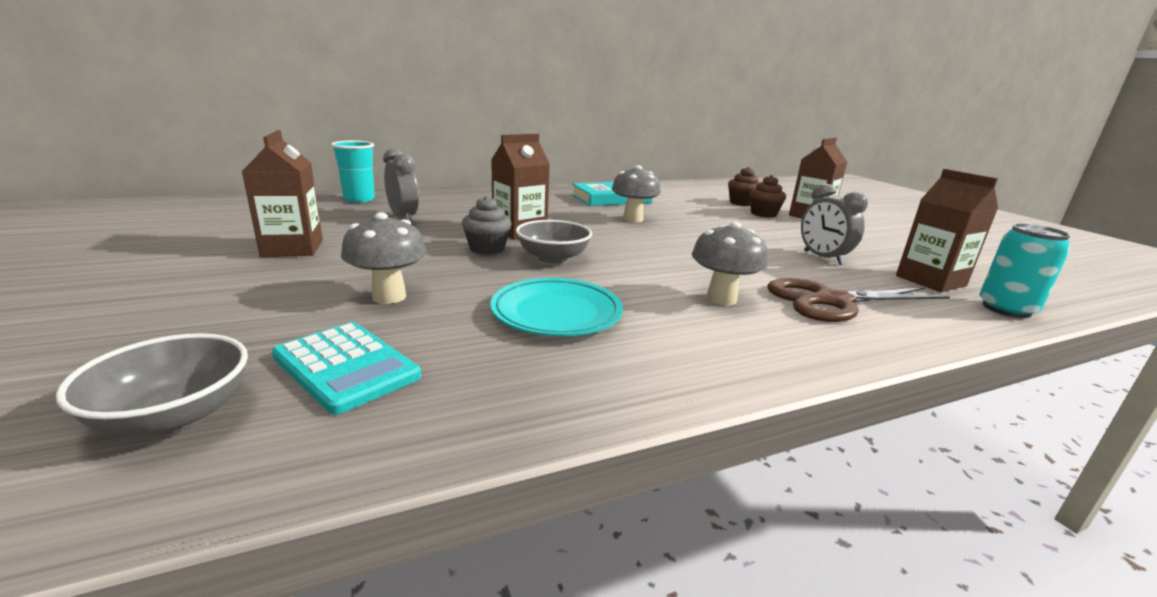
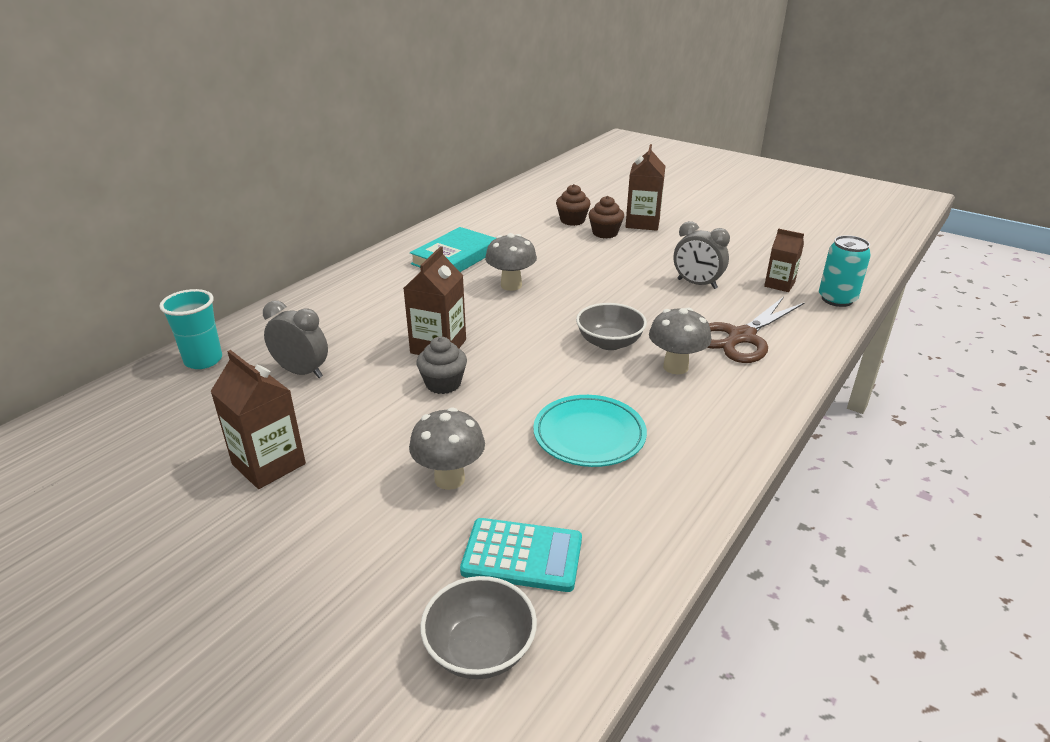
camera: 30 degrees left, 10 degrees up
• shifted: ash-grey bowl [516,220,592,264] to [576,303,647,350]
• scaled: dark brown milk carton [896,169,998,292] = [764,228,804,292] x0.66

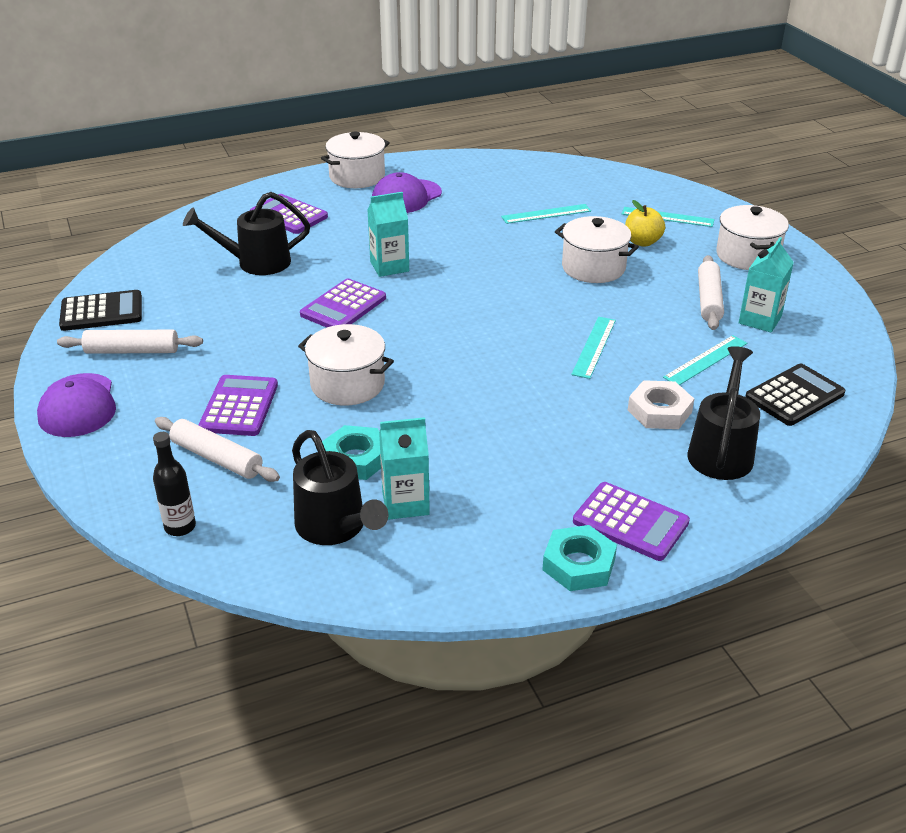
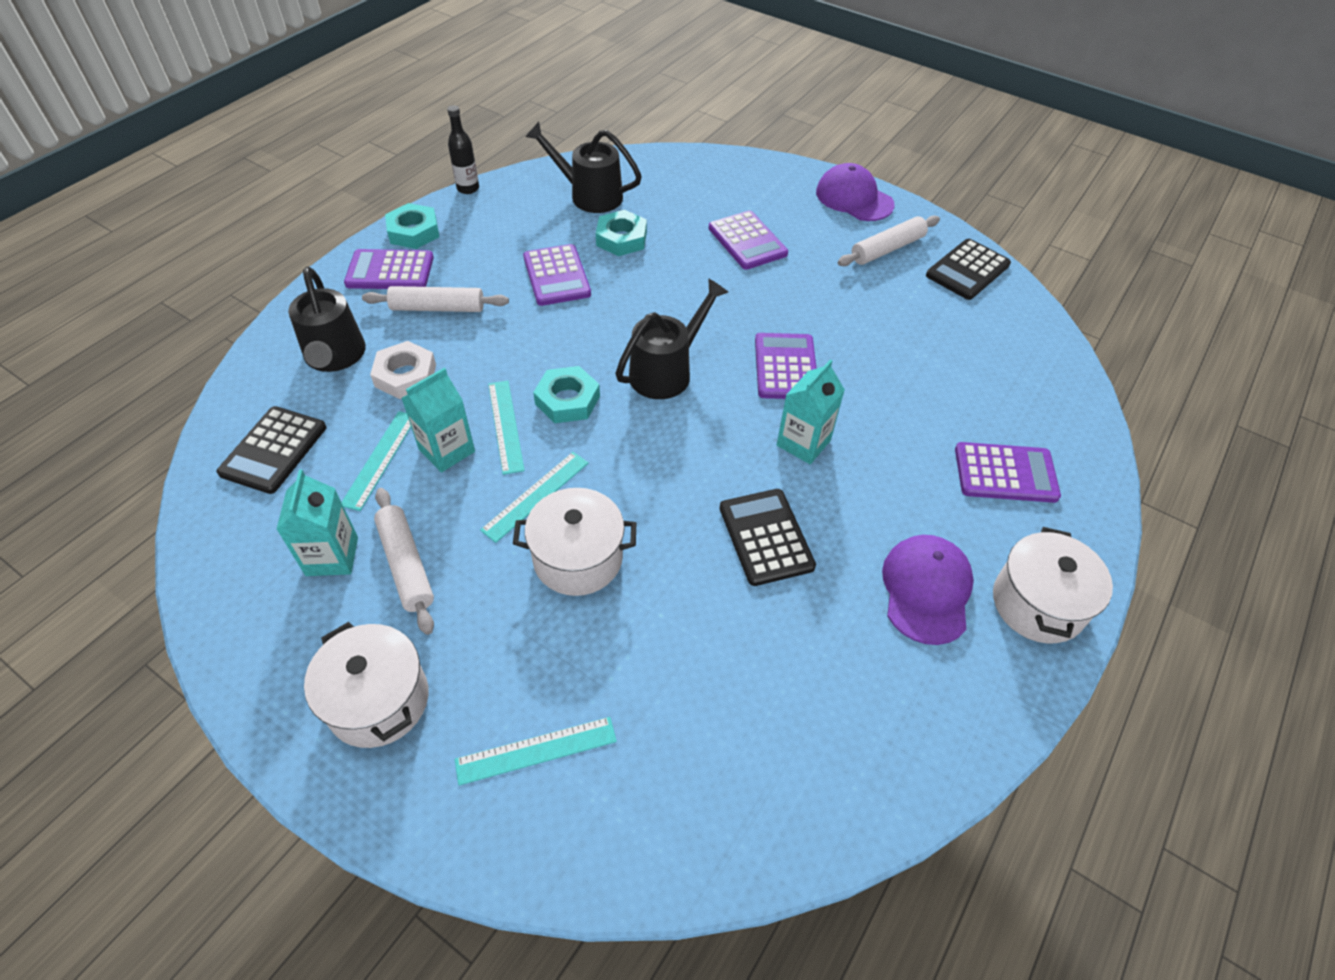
camera: 145 degrees right, 15 degrees up
• shifted: snow-white dough roller [155,417,280,482] to [362,286,509,312]
• shifted: turquoise milk carton [379,417,430,520] to [401,368,475,473]
• shifted: black drink bottle [153,432,196,536] to [447,105,479,194]
• shifted: turquoise ruler [501,204,591,224] to [480,452,588,543]
• new: violet calculator [523,244,591,306]
• new: turquoise hexagon nut [533,366,600,423]
• shifted: black watering pot [183,192,310,275] to [616,278,728,399]
• new: black calculator [720,489,816,586]
• gone: snow-white pot [298,324,394,405]
• gone: bright yellow apple [625,200,665,247]

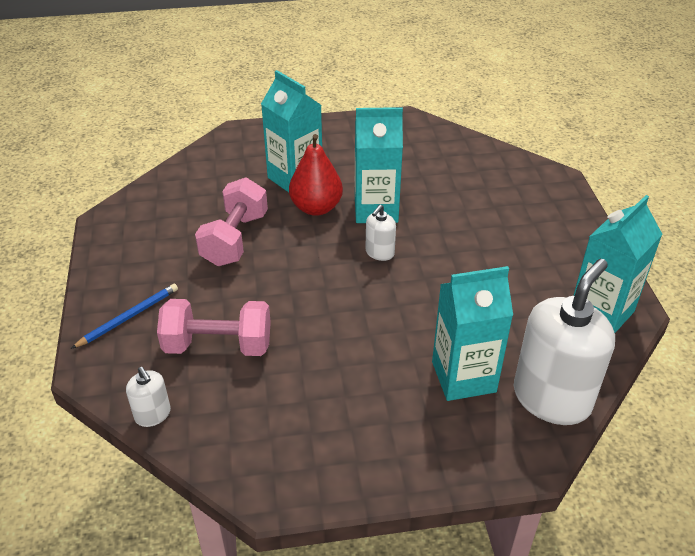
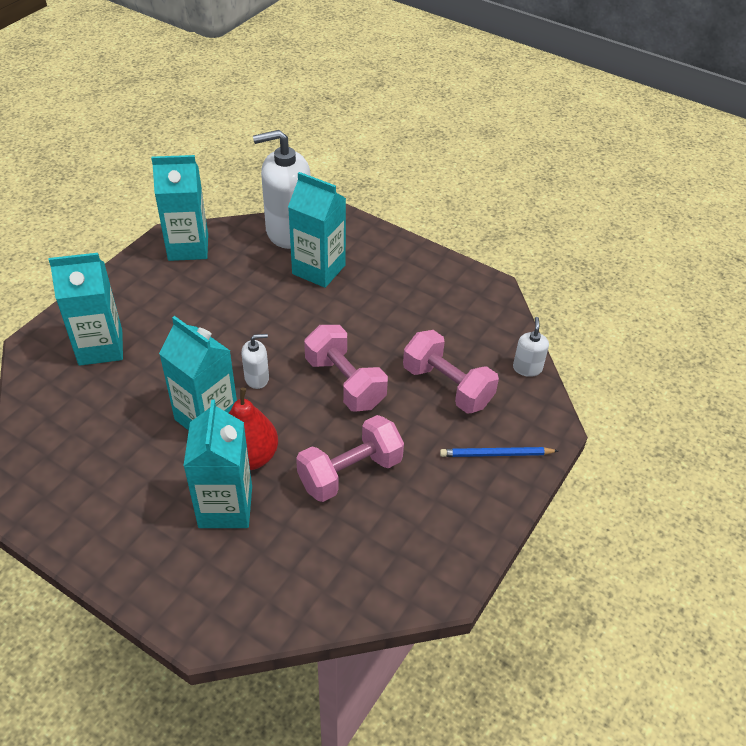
camera: 140 degrees left, 5 degrees up
• new: turquoise milk carton [48,253,123,366]
• new: rose-pink free weight [304,325,388,411]

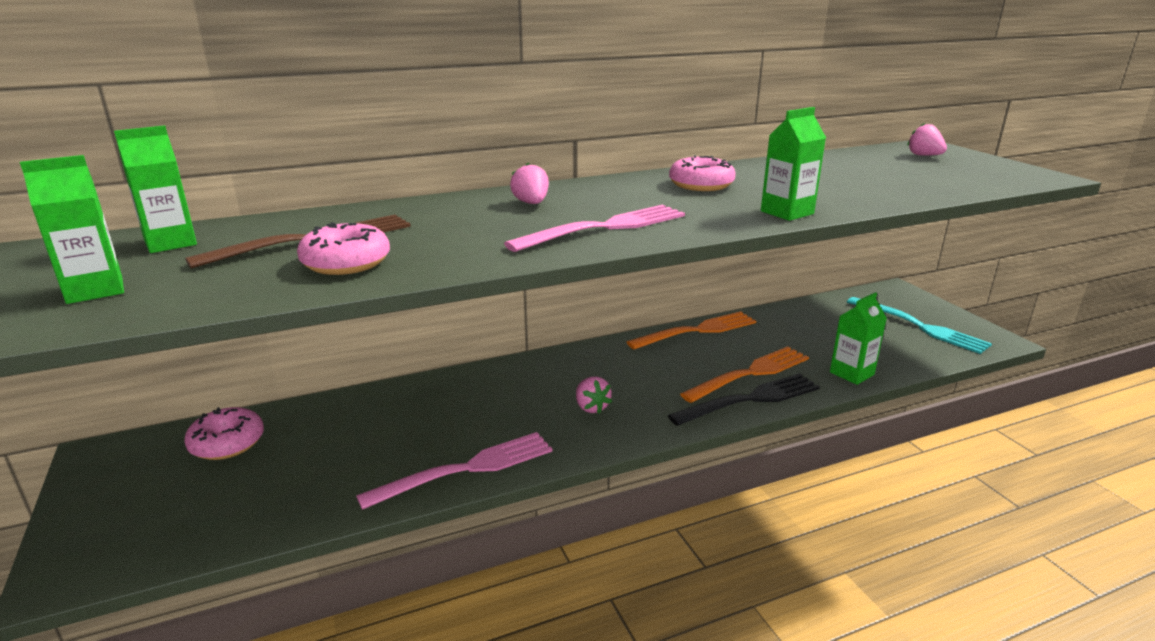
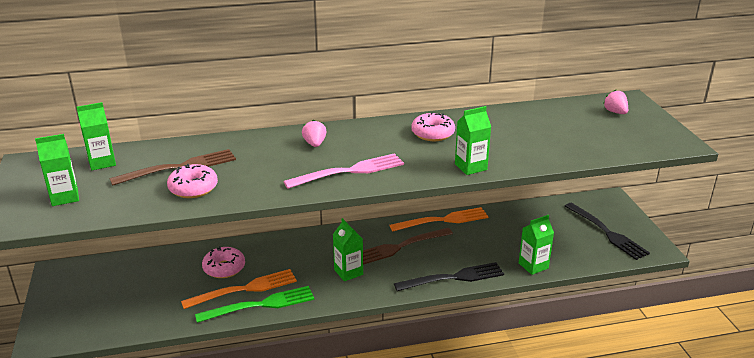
camera: 10 degrees right, 5 degrees up
• shifted: orange fork [680,347,809,403] to [181,269,297,309]
• repainted: rose-pink fork [356,432,553,510] to emerald fork [195,286,314,323]
• shifted: rose-pink donut [184,407,264,460] to [202,246,245,278]
• swapped: rose-pink toy strawberry [576,376,612,414] to emerald milk carton [333,218,363,281]
• new: dark brown fork [363,228,453,265]
• repainted: turquoise fork [847,297,992,354] to black fork [565,203,650,260]

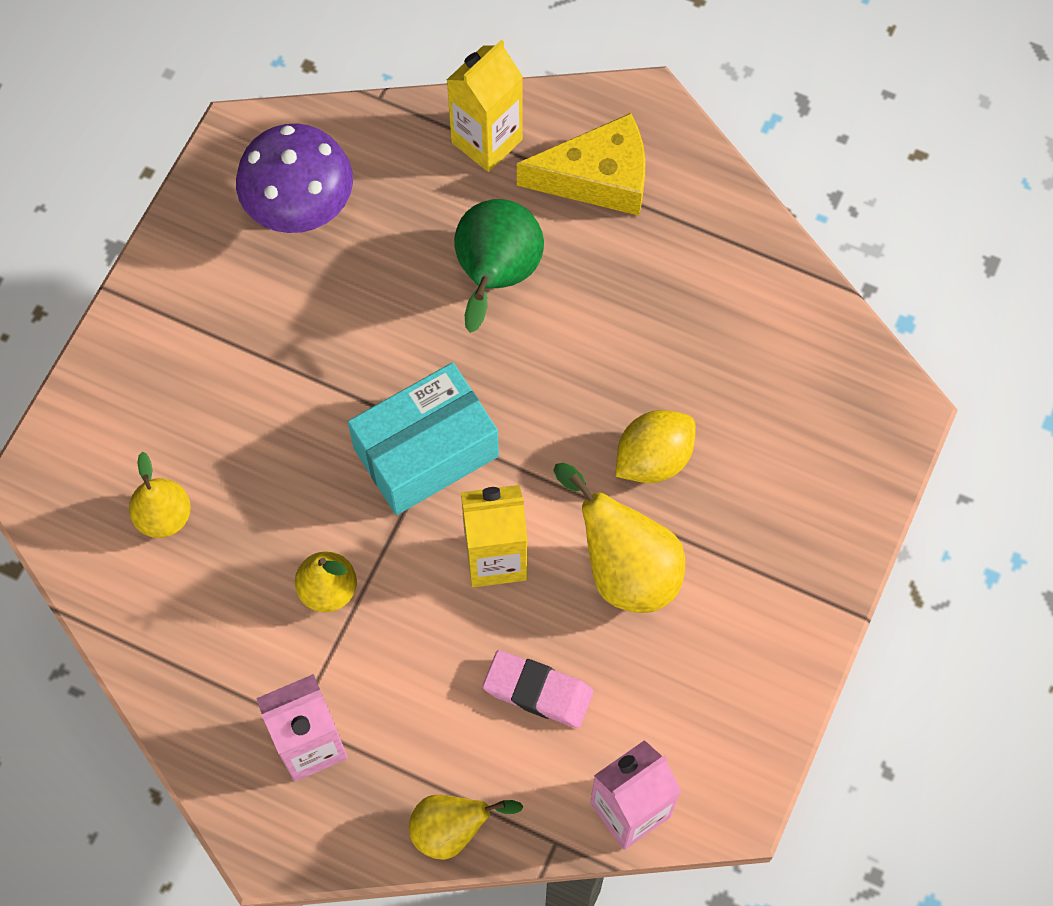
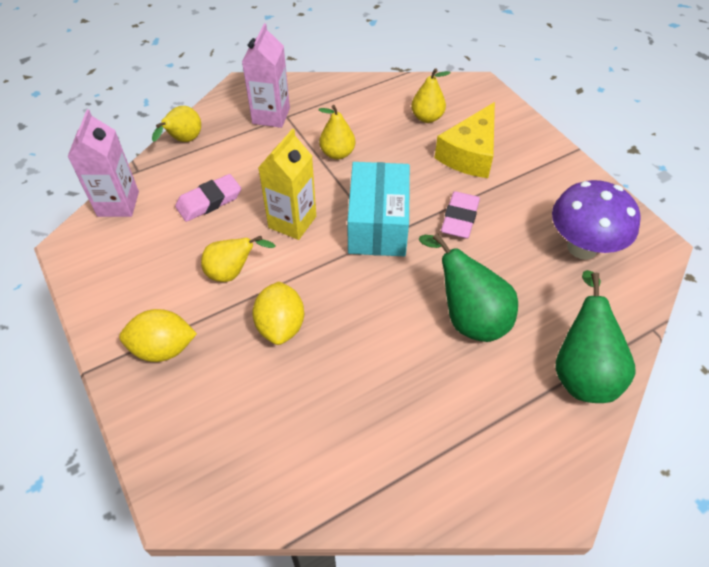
camera: 125 degrees right, 15 degrees down
• new: bright yellow toy lemon [119,309,197,362]
• scaled: bright yellow toy pear [553,463,685,613] = [201,236,275,282] x0.65
• shifted: bright yellow cheese wedge [517,113,646,216] to [435,102,495,178]
• new: rose-pink gum eraser [441,191,480,239]
• swapped: bright yellow milk carton [447,40,523,172] to emerald toy pear [555,270,635,403]

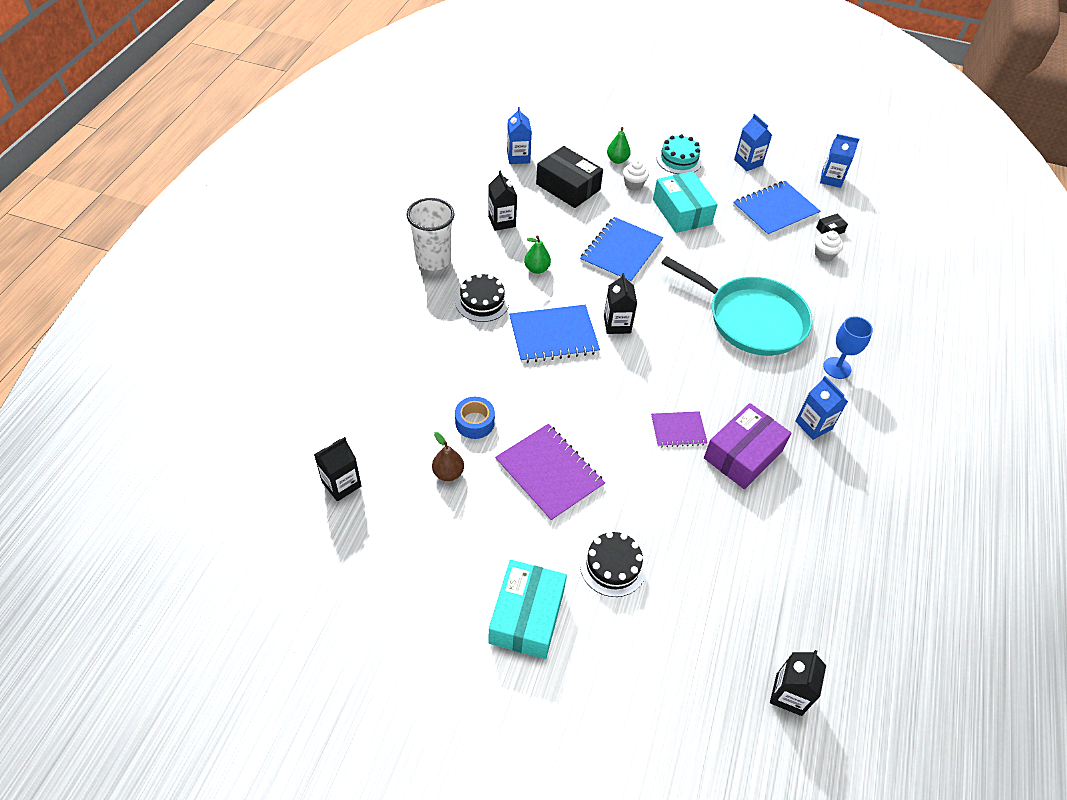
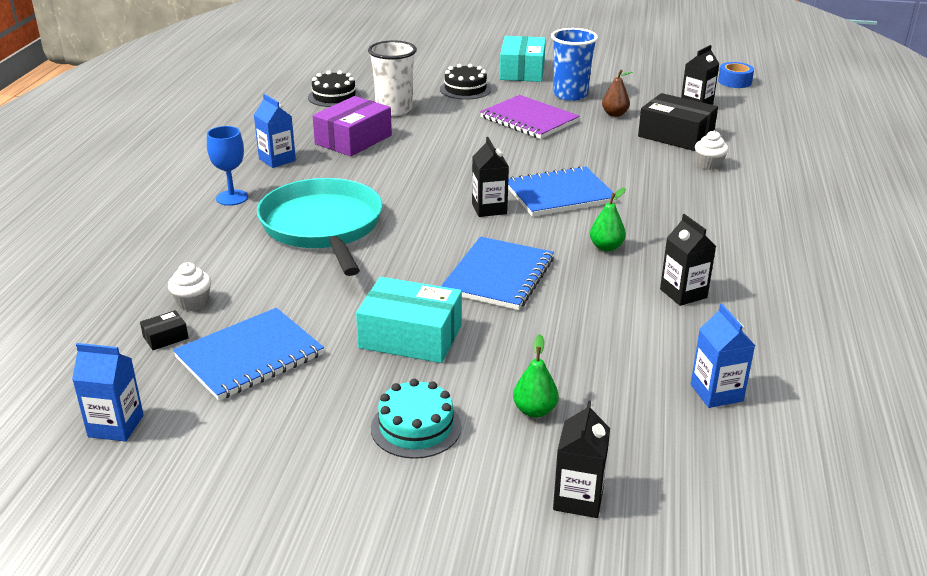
camera: 175 degrees right, 20 degrees down
• rotated: turquoise frying pan [661,256,813,356] = [257,178,382,276] 45 degrees clockwise
• shifted: black cake [455,273,509,322] to [308,71,361,107]
• rotated: turquoise package [653,171,718,233] = [356,277,462,363] 45 degrees counterclockwise
• shifted: snow-white tumbler [406,198,455,271] to [368,41,417,116]
• new: royal blue tumbler [551,28,598,101]
• shifted: black milk carton [770,650,826,716] to [553,400,610,518]
• shifted: black package [536,146,603,208] to [638,93,718,151]
• shifted: snow-white muffin [623,160,649,191] to [695,131,729,170]
• shifted: royal blue sticky tape [455,397,495,439] to [718,62,754,88]
• gone: violet notepad [651,411,708,447]
• gone: royal blue milk carton [734,114,772,171]

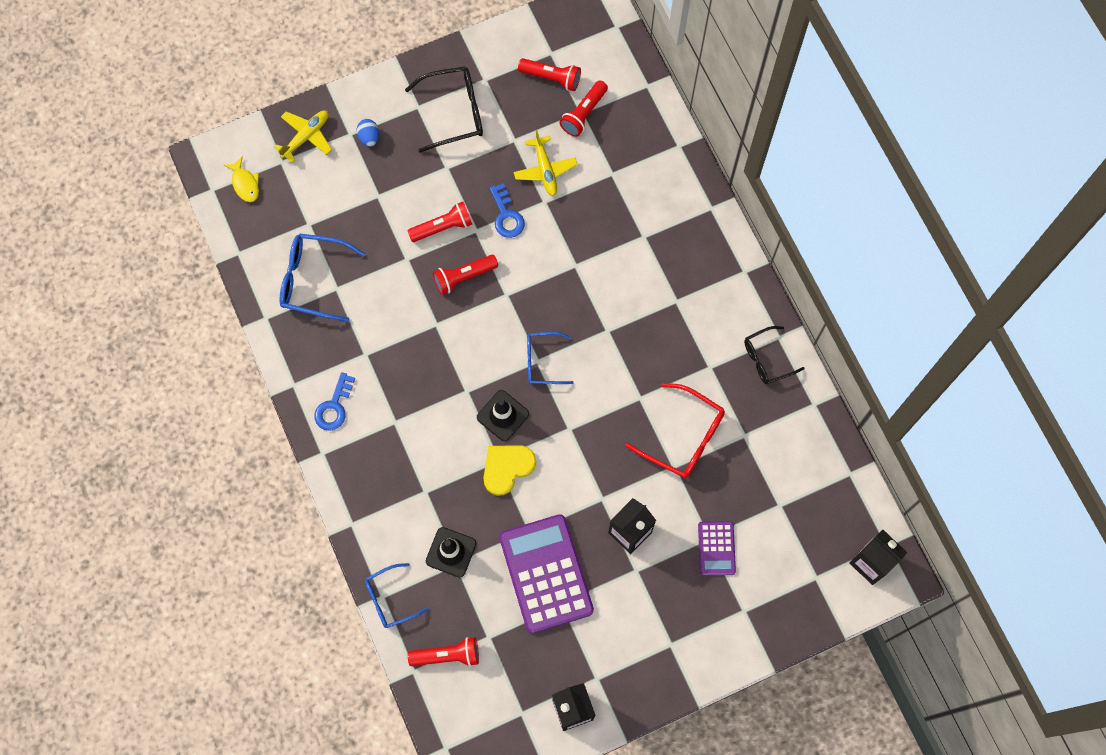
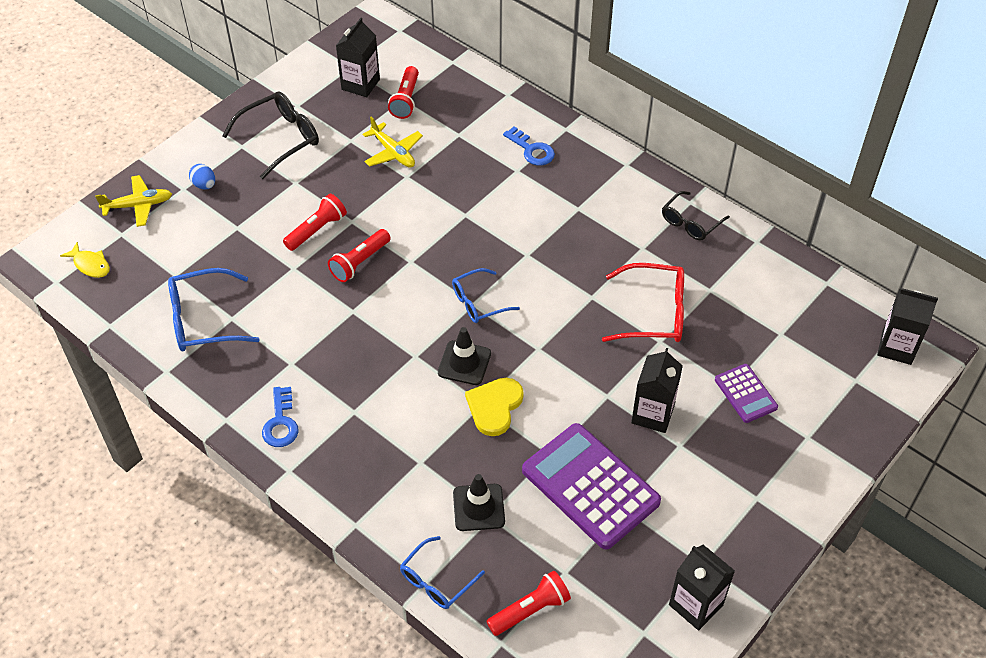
camera: 25 degrees left, 20 degrees down
• rotated: bright yellow toy plane [274,111,332,163] = [95,175,172,227] 60 degrees clockwise
• swapped: red pocket torch [518,58,581,91] to black milk carton [336,18,380,97]
• shifted: royal blue door key [490,183,525,238] to [503,127,555,166]

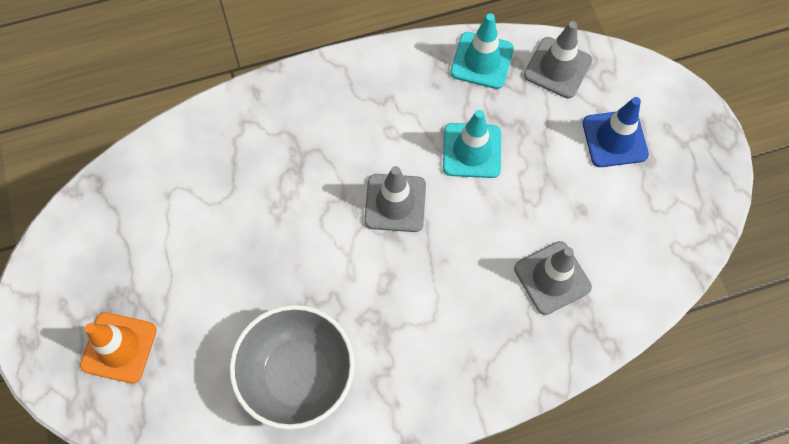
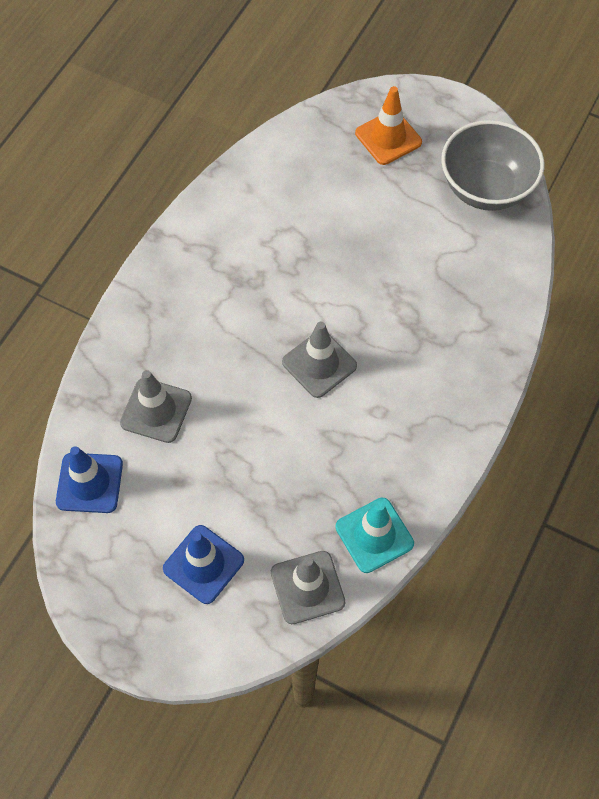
camera: 135 degrees right, 5 degrees down
• new: royal blue traffic cone [56,446,123,513]
• shifted: ash-grey bowl [230,305,355,430] to [441,120,544,211]
• gone: turquoise traffic cone [443,110,501,178]

